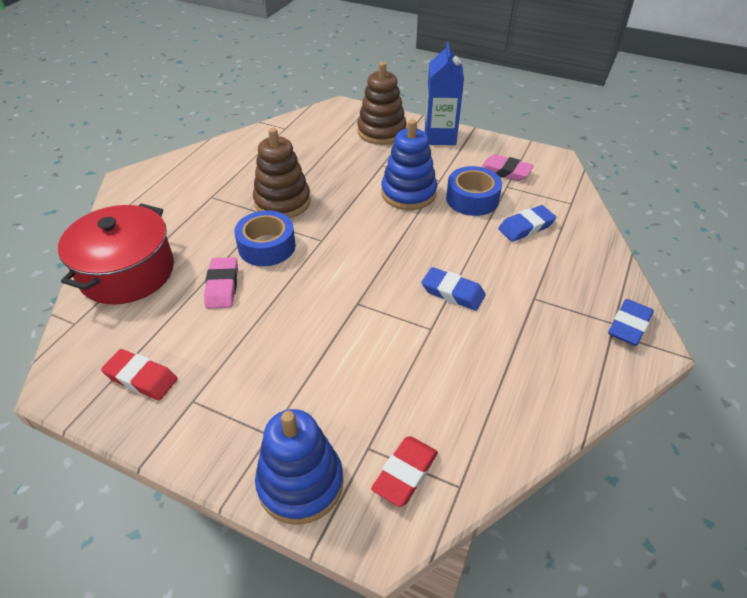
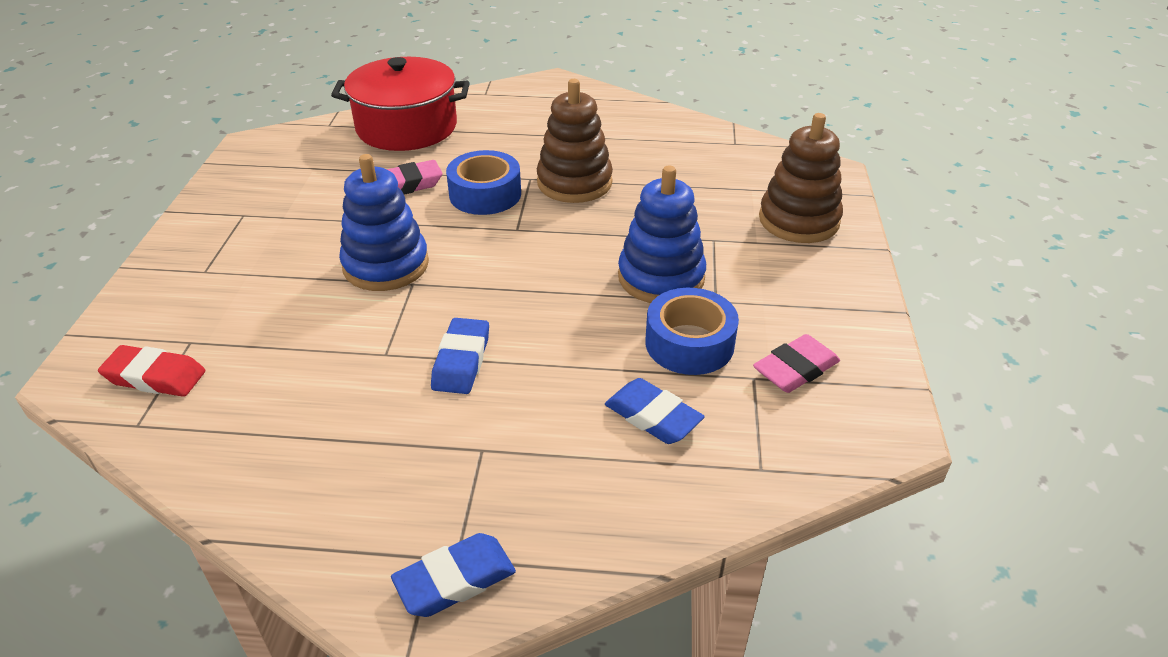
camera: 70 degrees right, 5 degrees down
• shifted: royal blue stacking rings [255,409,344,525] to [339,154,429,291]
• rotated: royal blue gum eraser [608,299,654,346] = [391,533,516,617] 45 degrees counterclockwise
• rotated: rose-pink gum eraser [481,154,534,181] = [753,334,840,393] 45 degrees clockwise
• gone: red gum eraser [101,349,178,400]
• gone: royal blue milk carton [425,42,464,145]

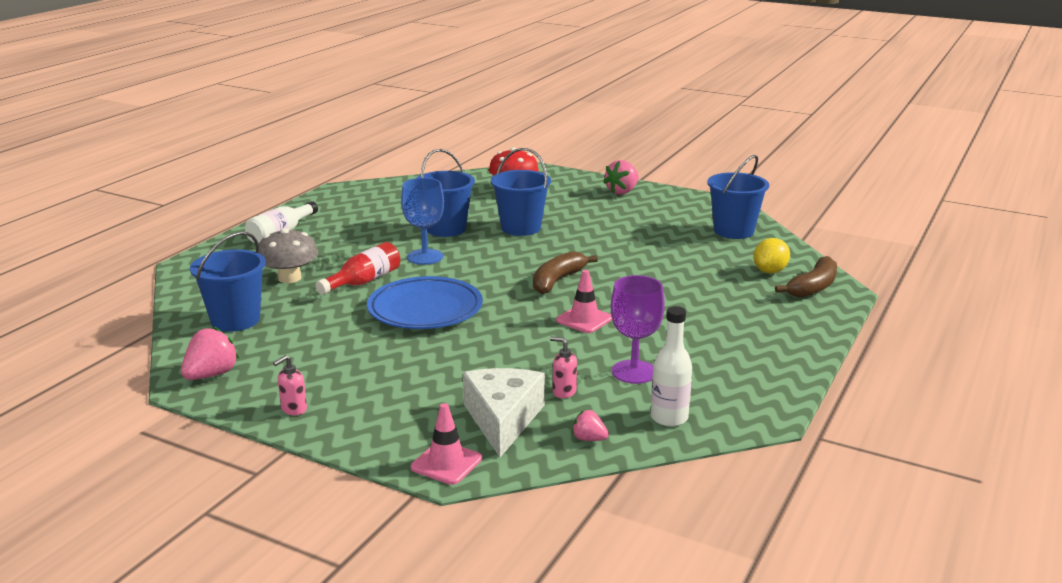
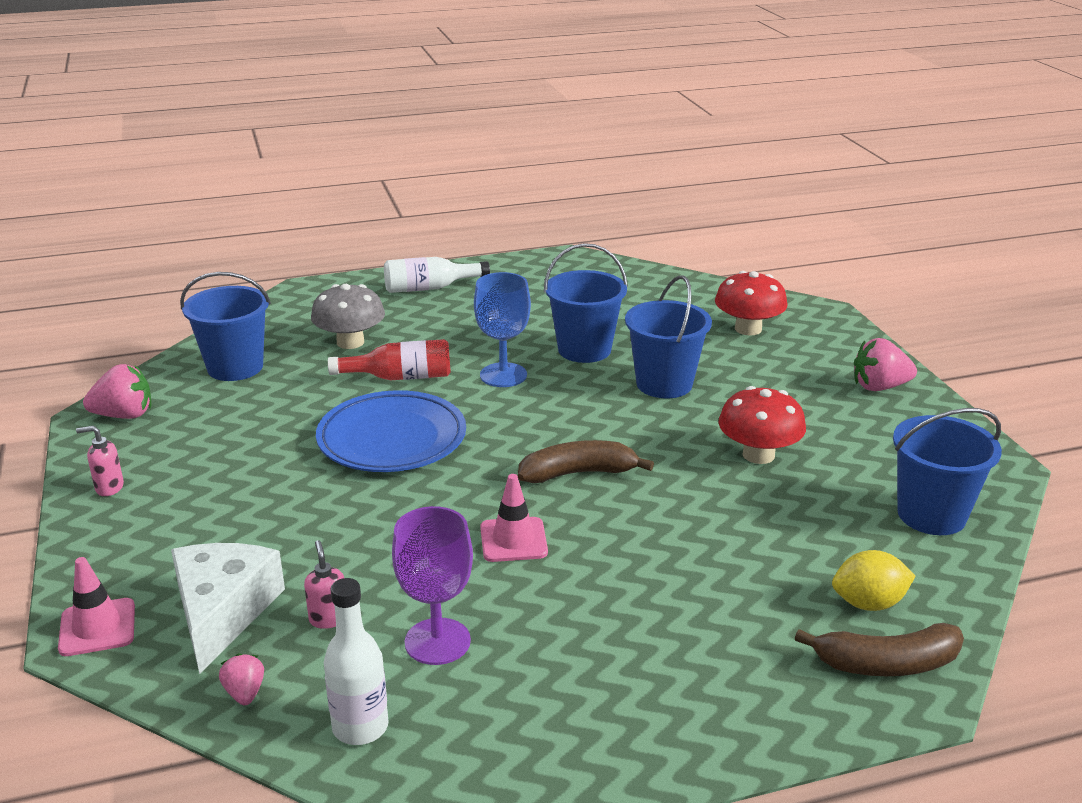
camera: 45 degrees right, 5 degrees up
• rotated: snow-white cheese wedge [463,368,545,457] = [171,543,285,674] 45 degrees counterclockwise
• new: red mushroom [718,386,806,464]

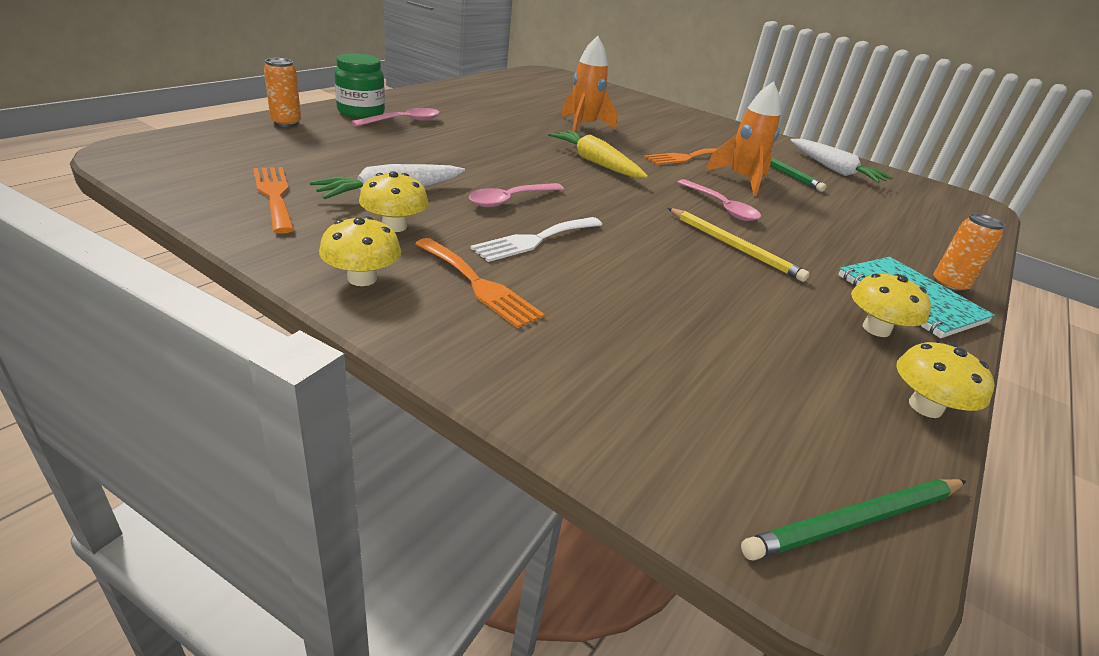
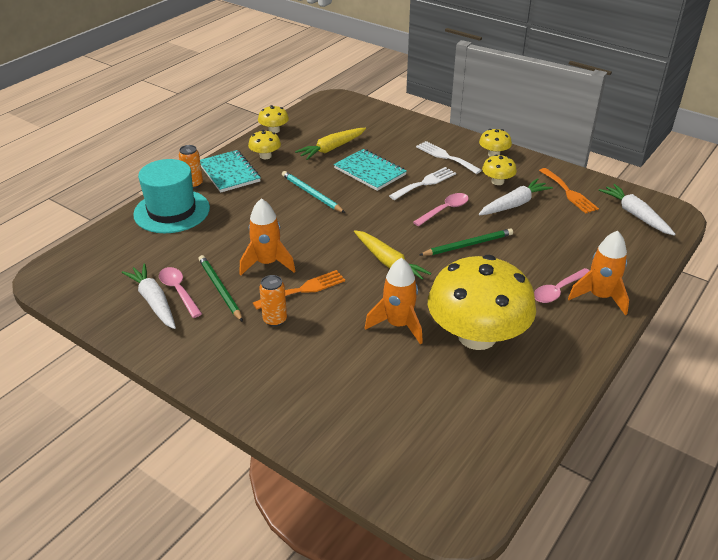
camera: 175 degrees left, 5 degrees up
• new: turquoise top hat [133,159,210,233]
• shifted: rose-pink spoon [677,179,761,221] to [159,267,202,318]
• shifted: orange tin [264,58,301,127] to [259,275,287,327]
• repainted: bright yellow pencil [668,208,810,282] to turquoise pencil [282,171,345,213]
• new: bright yellow root vegetable [295,128,366,160]
• new: turquoise notepad [334,149,407,191]
• repainted: orange fork [415,238,545,328] to snow-white fork [416,141,482,174]
• shifted: emerald pencil [741,479,966,561] to [419,228,513,256]
• new: bright yellow mushroom [428,255,536,350]
• swapped: emerald jar [334,53,385,119] to orange rocket [568,231,629,316]
• new: snow-white root vegetable [599,184,676,236]

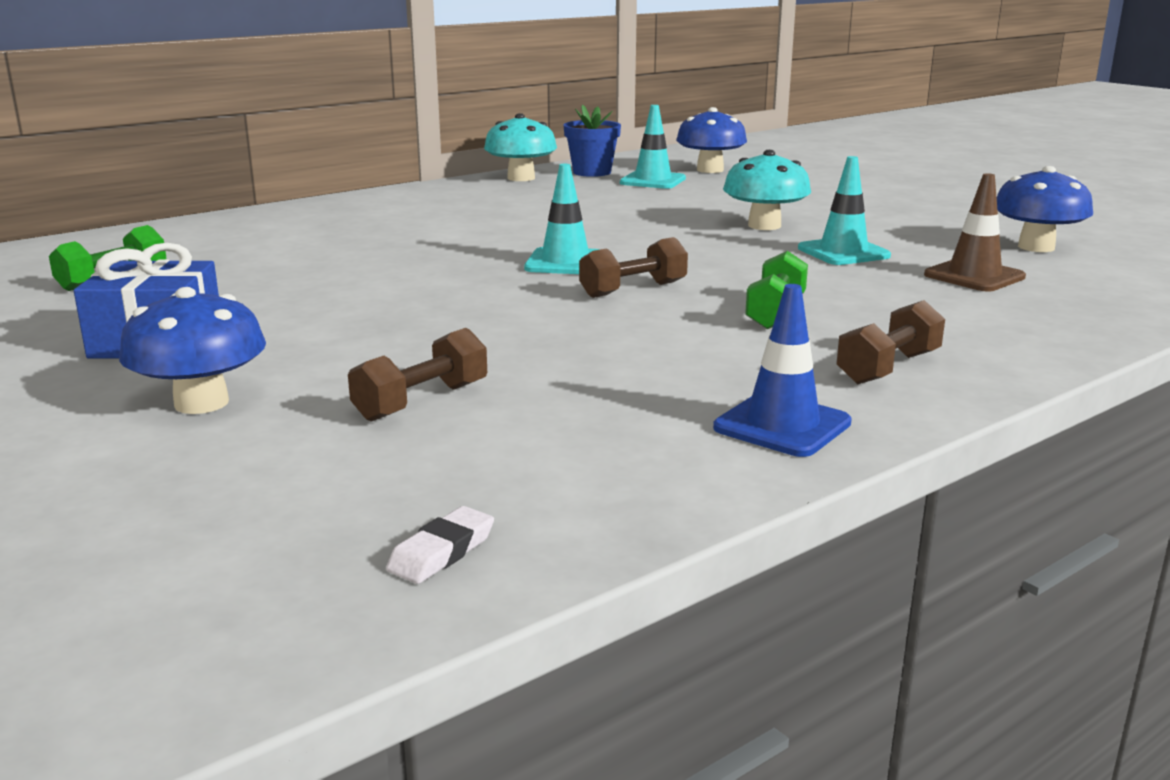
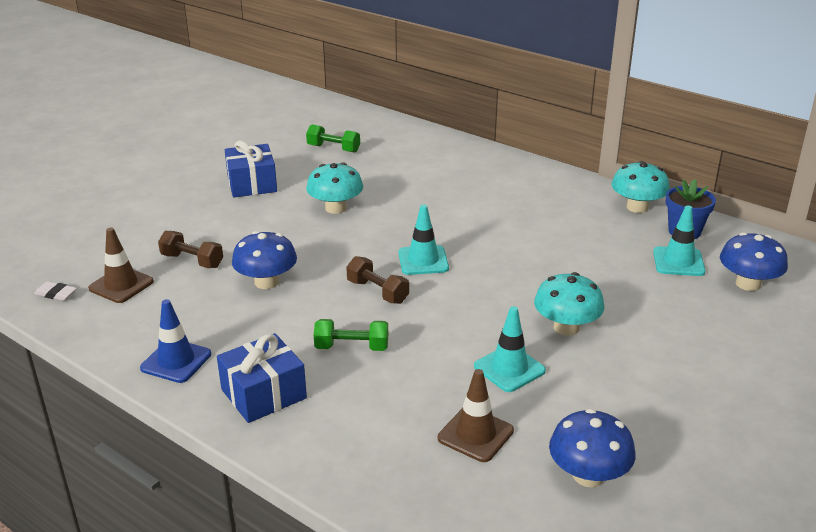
camera: 75 degrees right, 10 degrees up
• new: dark brown traffic cone [88,228,154,303]
• swapped: dark brown free weight [836,300,945,384] to royal blue gift [217,333,307,423]
• shifted: royal blue mushroom [119,287,266,414] to [232,231,297,289]
• new: turquoise mushroom [306,162,363,214]

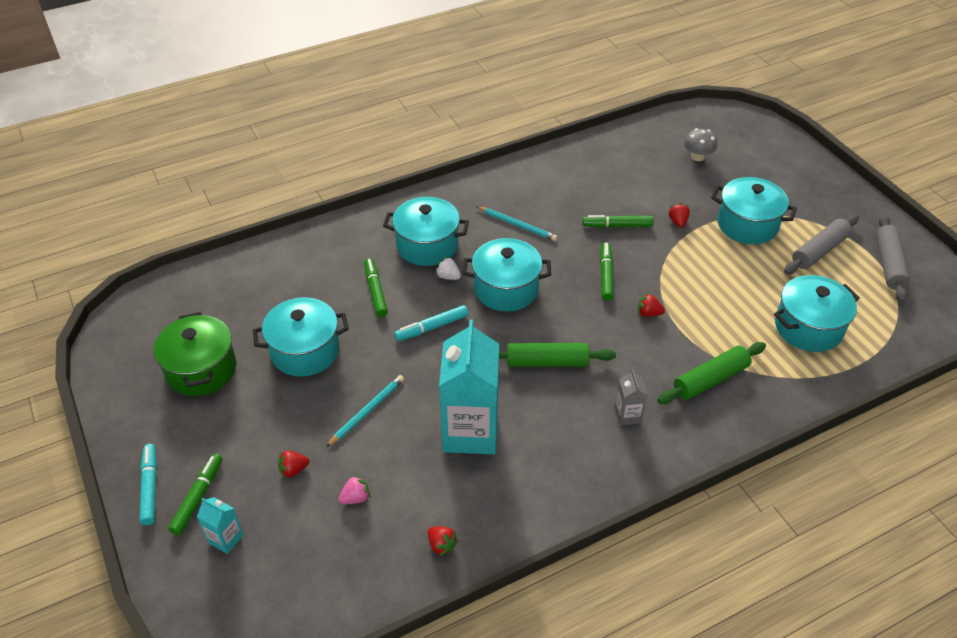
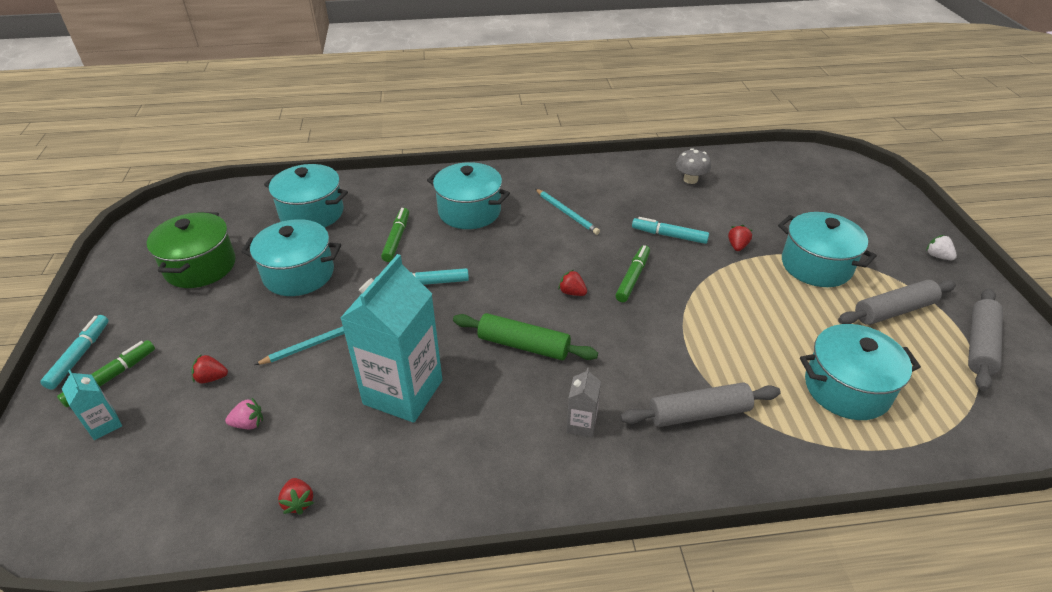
camera: 20 degrees right, 5 degrees down
• shifted: turquoise pot [463,238,551,312] to [264,164,348,228]
• shifted: red toy strawberry [638,293,665,317] to [558,270,587,296]
• repainted: emerald dough roller [657,342,766,404] to ash-grey dough roller [620,382,781,427]
• repainted: emerald felt pen [582,215,654,228] to turquoise felt pen [632,217,709,244]
• shifted: ash-grey mushroom [684,128,717,161] to [676,148,711,184]
• shifted: snow-white toy strawberry [435,256,461,280] to [926,235,957,260]

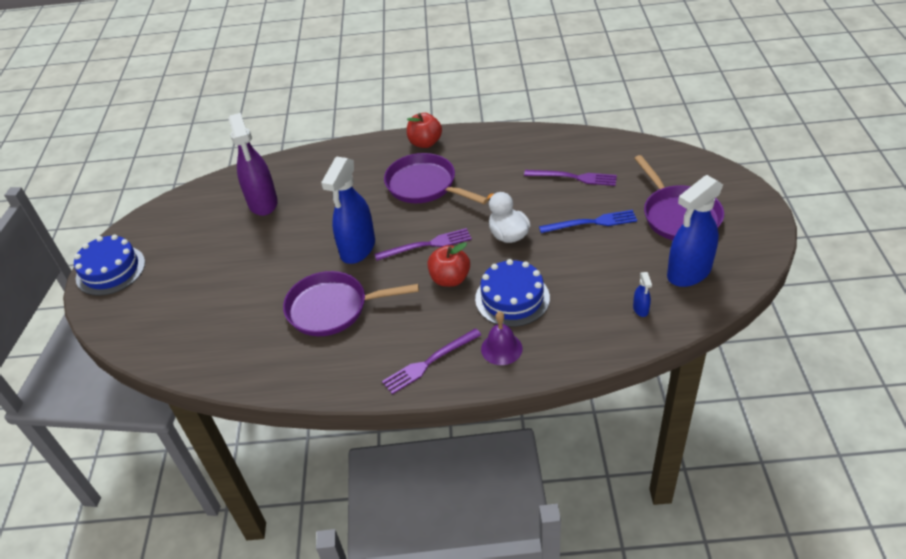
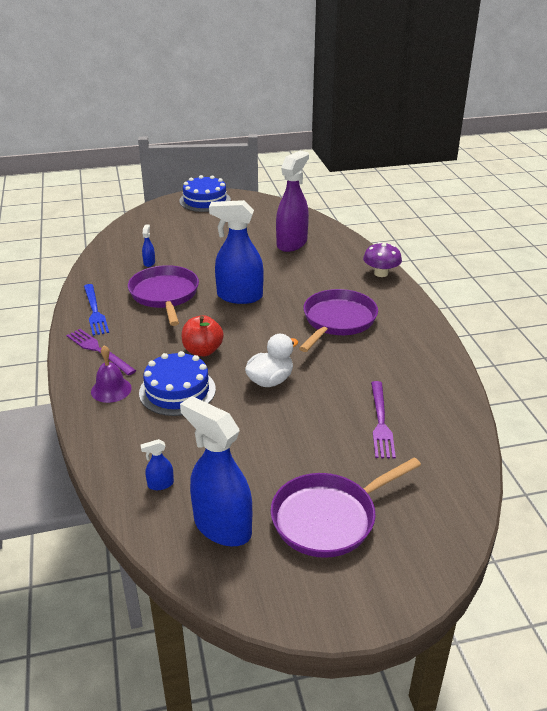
camera: 75 degrees right, 10 degrees down
• shifted: royal blue fork [539,210,637,233] to [84,284,109,336]
• new: royal blue spray bottle [142,225,155,267]
• rotated: violet spray bottle [228,113,278,216] = [276,151,309,252] 150 degrees clockwise
• new: violet mushroom [363,242,402,277]
• gone: violet fork [374,228,472,261]
• gone: red apple [407,113,442,148]

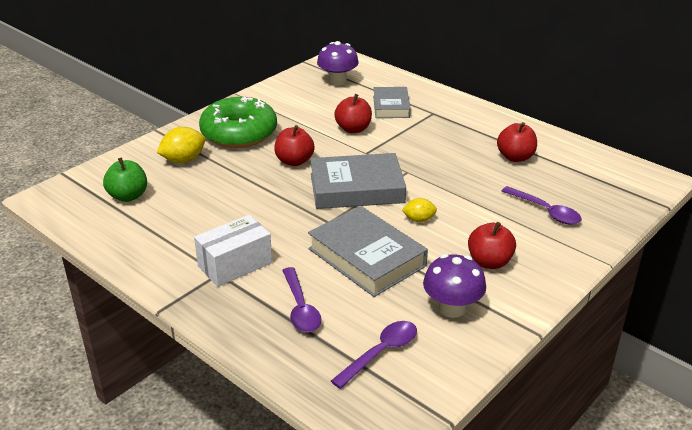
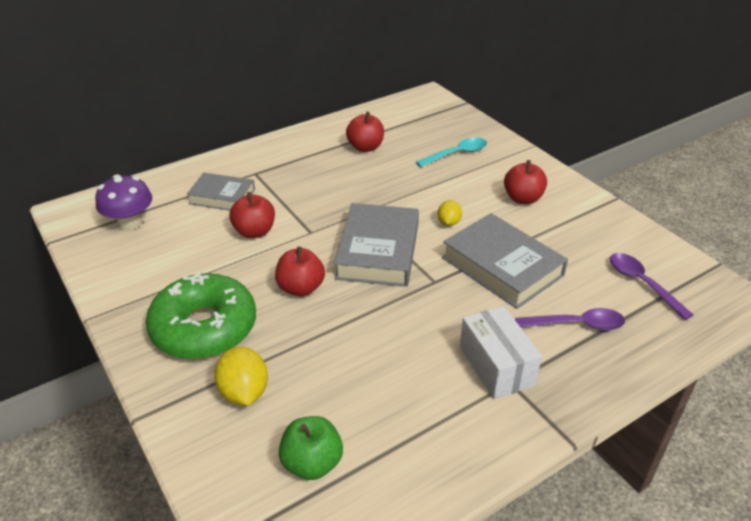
camera: 75 degrees left, 5 degrees up
• repainted: violet spoon [502,186,582,225] to turquoise spoon [416,137,487,167]
• rotated: ash-grey hardcover [308,206,428,297] = [442,213,568,309] 75 degrees clockwise
• gone: violet mushroom [423,254,486,318]

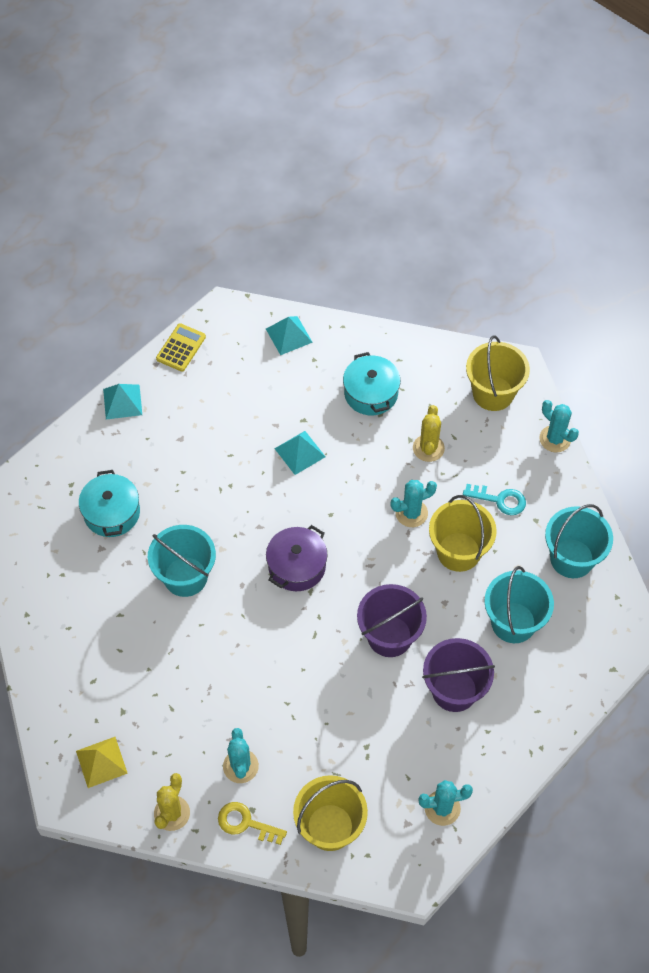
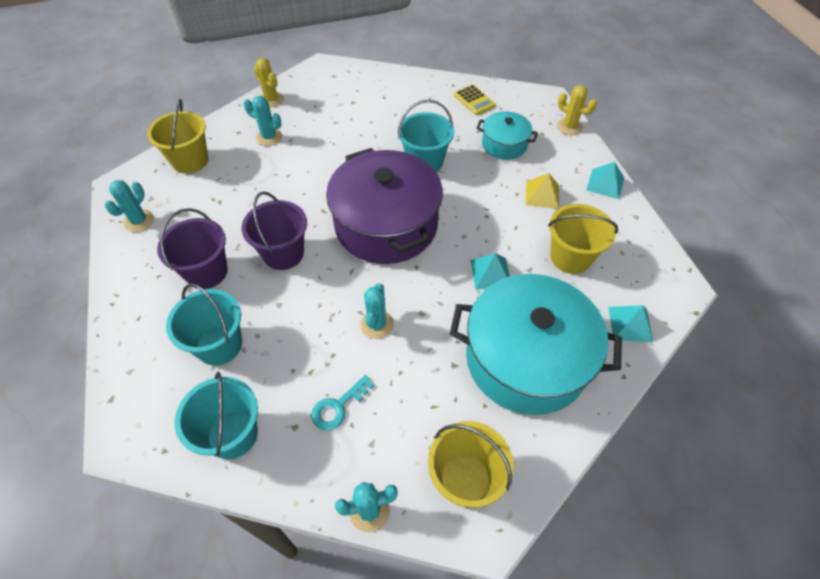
camera: 120 degrees right, 5 degrees down
• scaled: violet pot [266,525,328,591] = [326,148,443,264] x2.02
• scaled: turquoise pot [343,352,401,415] = [450,274,622,415] x2.02
• shifted: bright yellow calculator [156,323,206,372] to [454,85,496,115]
• shifted: bright yellow pyramid shape [76,737,128,788] to [526,173,559,209]
• shifted: bright yellow bucket [429,495,497,572] to [548,204,618,274]
• shifted: bright yellow cactus [413,405,445,462] to [557,85,597,135]
• gone: bright yellow door key [218,802,287,845]

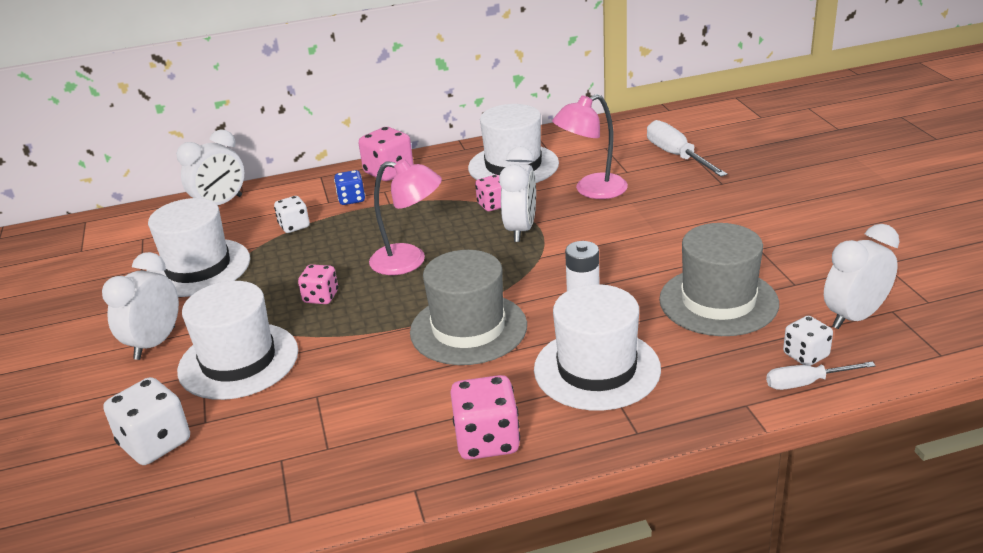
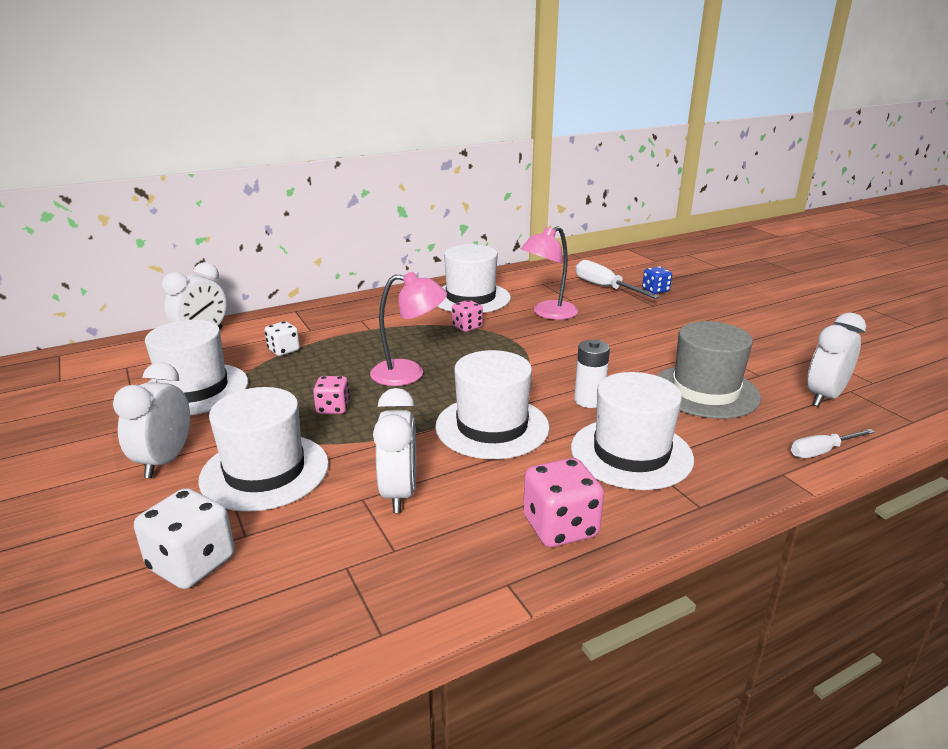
camera: 15 degrees left, 5 degrees down
• shifted: snow-white alarm clock [499,147,536,242] to [373,388,416,513]
• repainted: ash-grey top hat [410,250,527,365] to snow-white top hat [435,350,549,459]
• shifted: royal blue die [334,170,365,205] to [642,266,672,294]
• gone: rose-pink die [359,127,413,181]
• gone: snow-white die [783,316,833,366]

